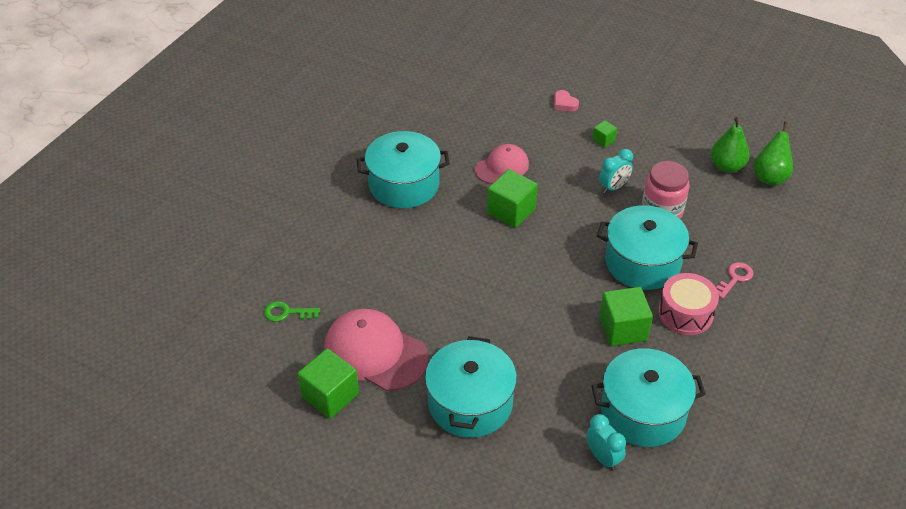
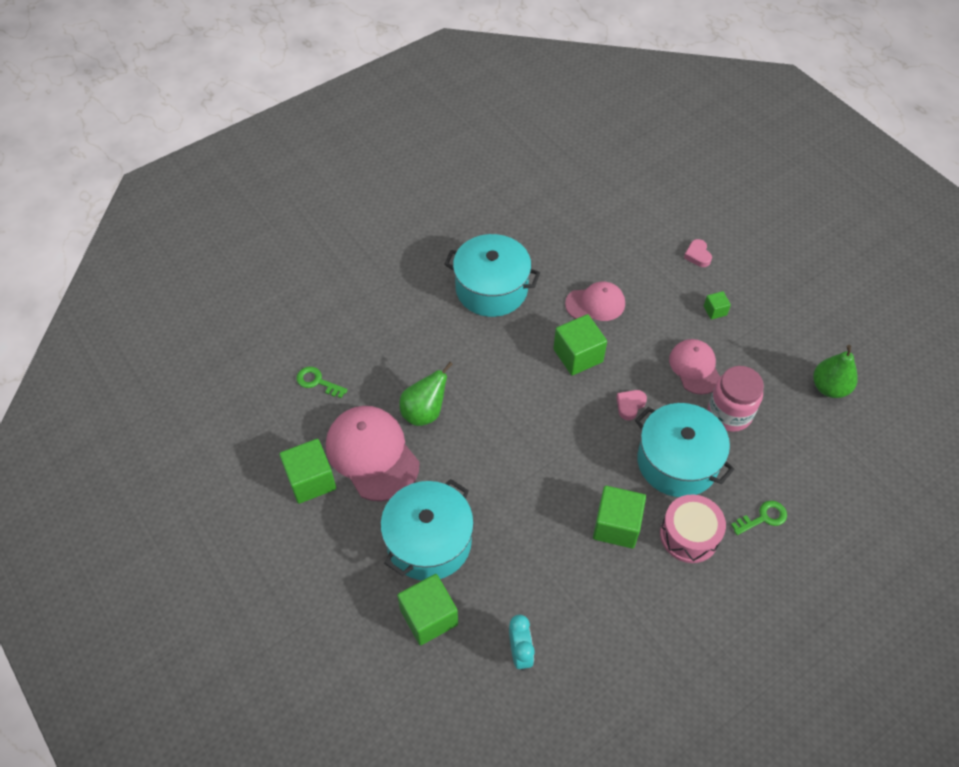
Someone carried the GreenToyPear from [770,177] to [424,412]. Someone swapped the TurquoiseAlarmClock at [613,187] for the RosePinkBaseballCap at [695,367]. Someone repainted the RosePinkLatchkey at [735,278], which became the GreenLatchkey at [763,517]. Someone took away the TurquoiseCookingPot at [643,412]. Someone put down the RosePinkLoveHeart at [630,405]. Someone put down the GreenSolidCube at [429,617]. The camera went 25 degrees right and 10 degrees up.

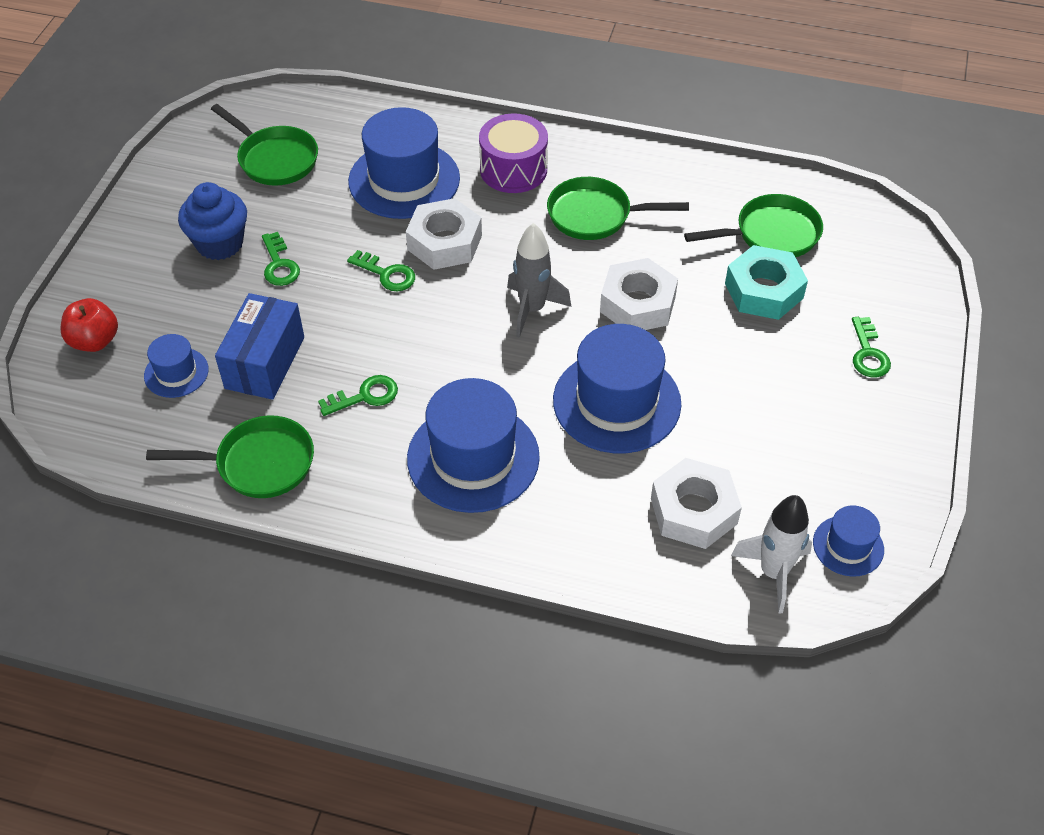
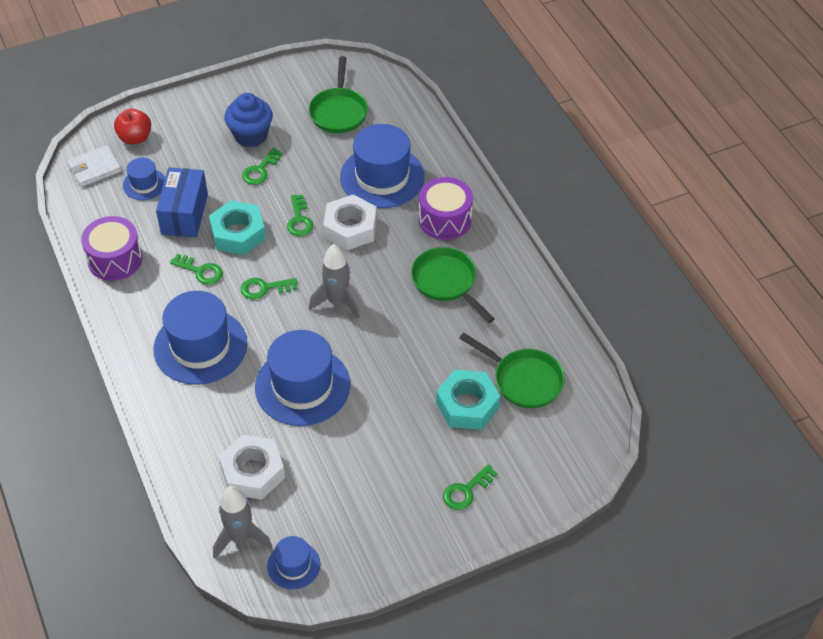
Someone took away the PureWhiteHexNut at [637,304]. Someone rotated the RoyalBlueParcel at [265,362] by 60 degrees counterclockwise. Someone swapped the GreenFryingPan at [258,463] for the VioletDrum at [115,259]. Someone repainted the PureWhiteToyRocket at [773,572], which became the GrayToyRocket at [240,538]. Someone put down the PureWhiteBillfold at [94,168]. Someone put down the TurquoiseHexNut at [238,233]. Someone put down the GreenLatchkey at [264,288]. The camera went 50 degrees right and 0 degrees up.

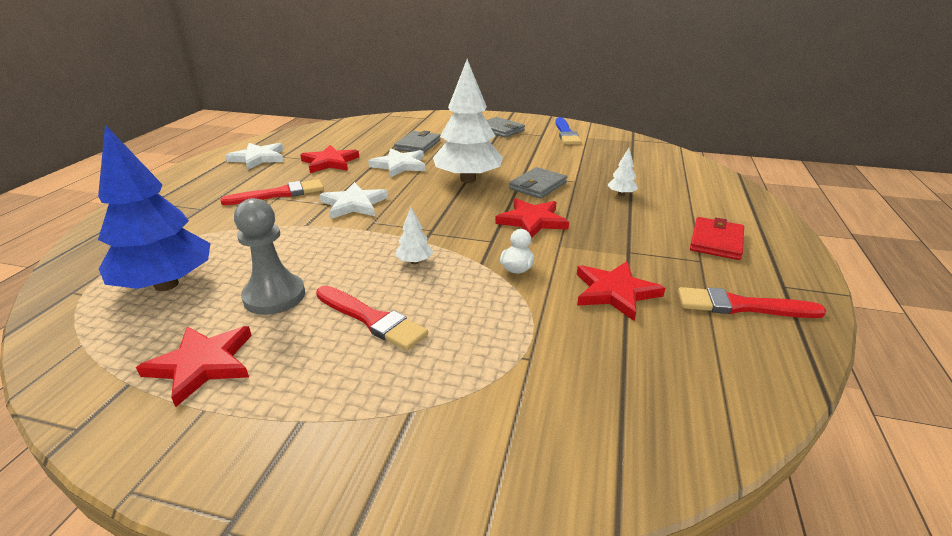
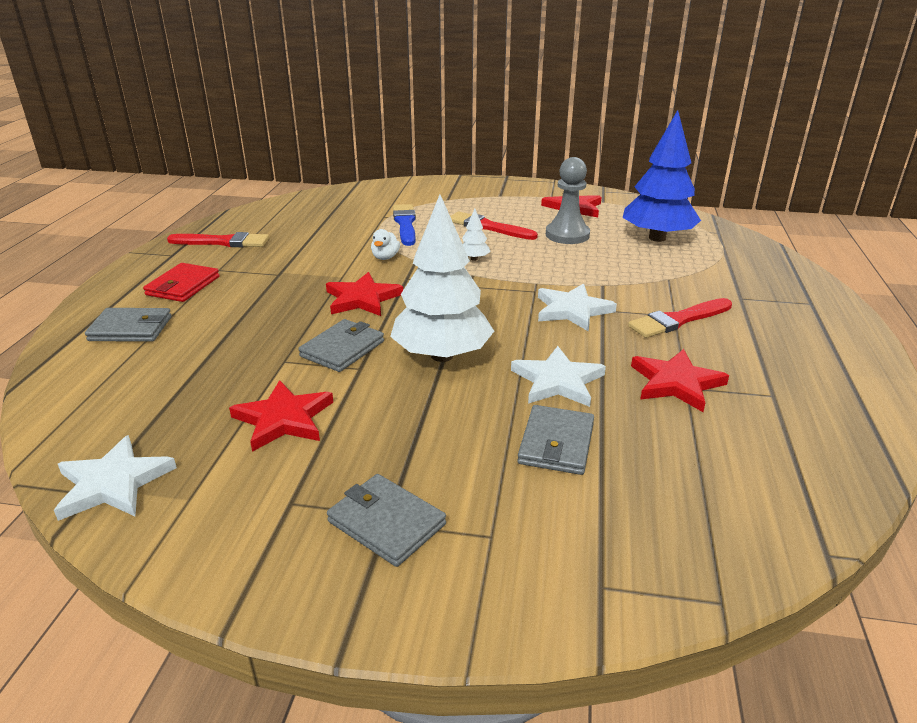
Someone carried the RoyalBluePaintbrush from [566,133] to [405,224]. Someone carried the PureWhiteStar from [258,158] to [113,483]. Someone took away the PureWhiteToyTree at [621,194]. Someone carried the CrimsonStar from [615,292] to [283,419]. Someone put down the GrayBillfold at [131,329]. The camera went 175 degrees right and 0 degrees up.

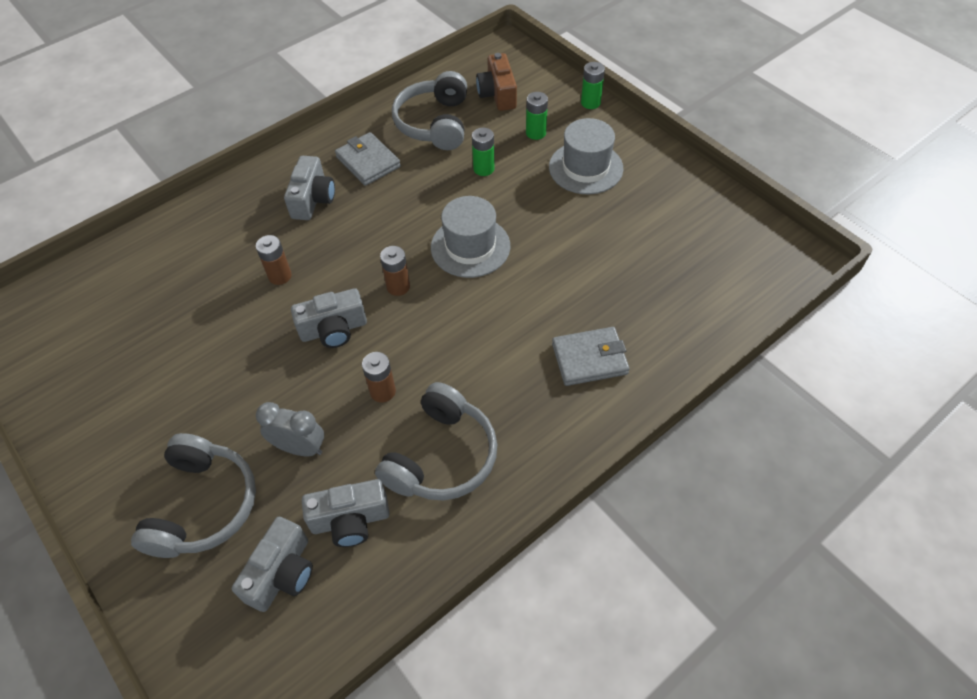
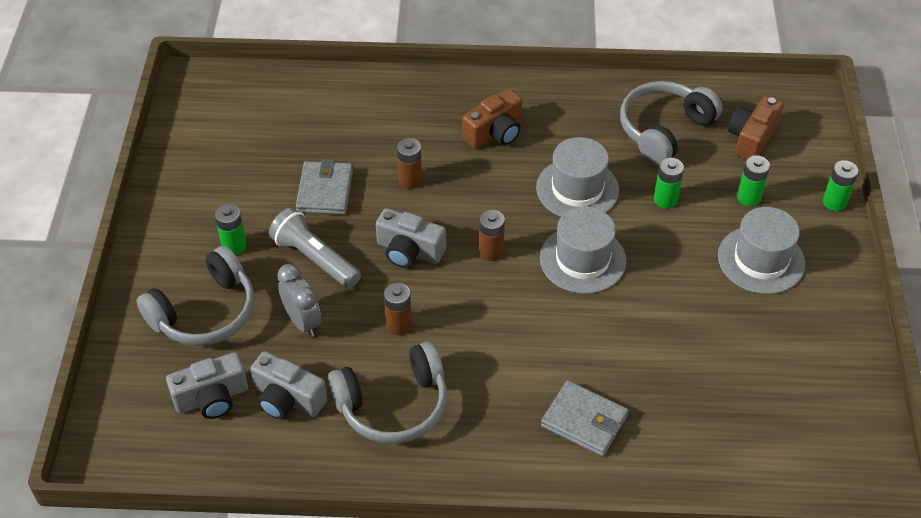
Someone carried the GrayBillfold from [368,162] to [325,191]. Someone repainted the GrayPhotoCamera at [313,199], which became the RussetPhotoCamera at [495,133]. Someone put down the GrayTallHat at [577,189]. Someone put down the GreenAaBattery at [234,246]. Someone put down the GrayTorch at [315,259]. The camera went 40 degrees right and 5 degrees down.

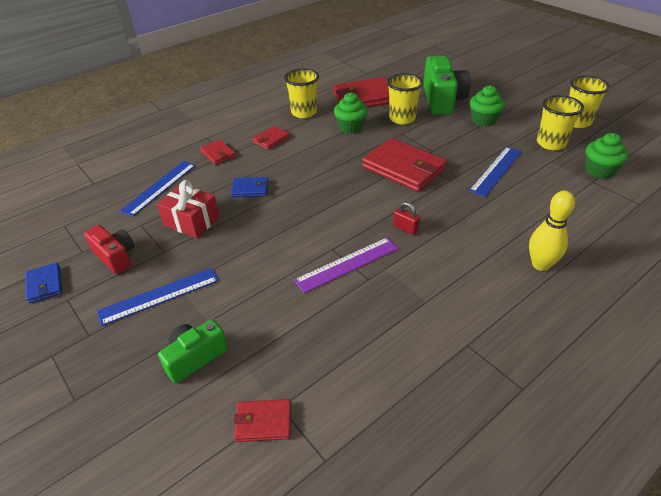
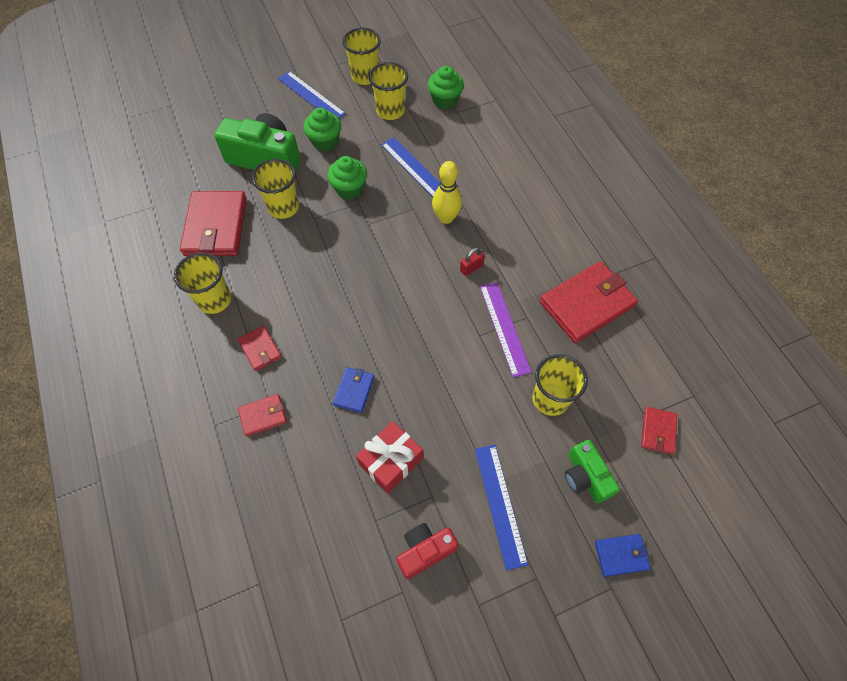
Someone carried the GreenFairyCake from [350,127] to [349,189]. Someone carried the CrimsonBillfold from [403,168] to [587,304]. Someone carried the RoyalBlueMeasuringStick from [159,187] to [311,96]. Someone carried the BrightYellowTenpin from [540,265] to [446,218]. Someone carried the RoyalBlueBillfold from [45,284] to [621,555]. Someone put down the BrightYellowTumbler at [550,399]. The camera went 75 degrees left and 20 degrees up.

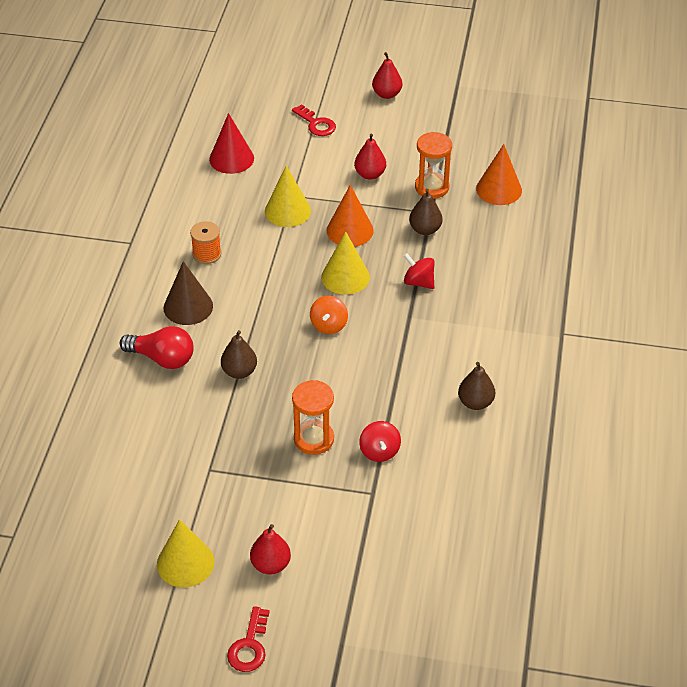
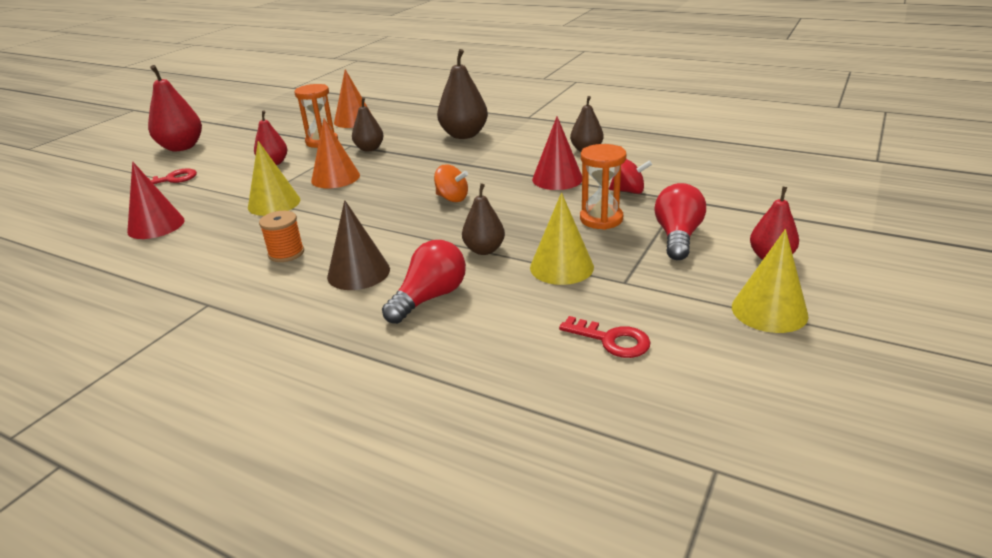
Someone scaled the CrimsonToyPear at [387,94] by 1.64. Someone carried the BrightYellowCone from [345,277] to [561,267]. Someone took away the CrimsonToyTop at [418,282]. Someone carried the CrimsonLatchkey from [249,646] to [611,340]. Someone put down the RussetToyPear at [464,135]. Someone put down the CrimsonCone at [557,179]. Someone put down the CrimsonLightBulb at [677,237]. The camera went 70 degrees left and 15 degrees down.

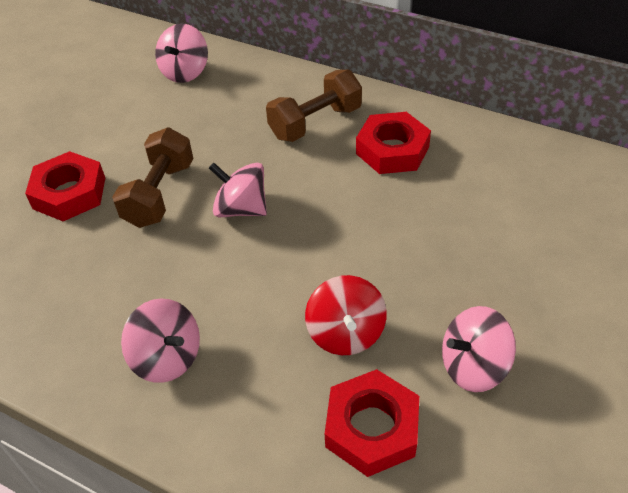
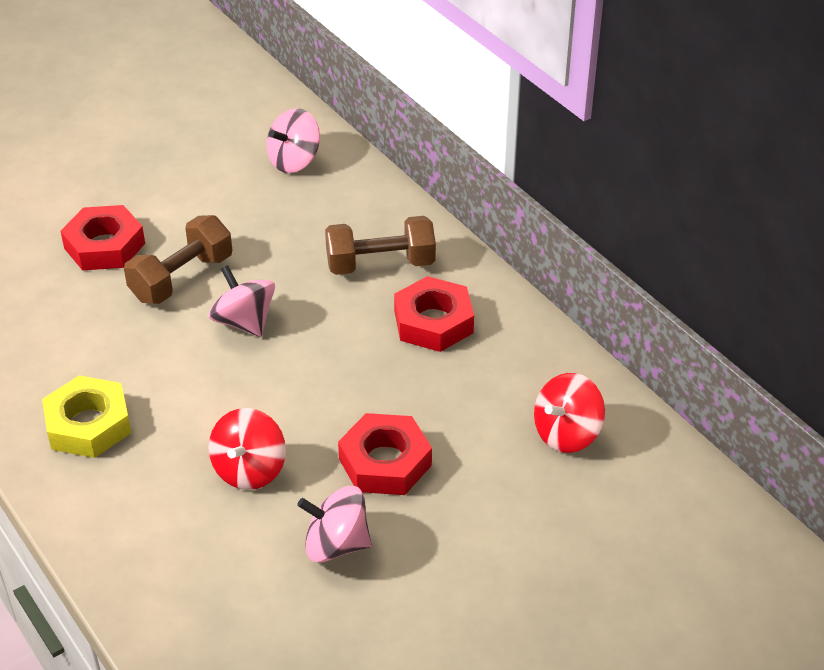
Someone swapped the RosePinkToyTop at [167,357] for the BrightYellowHexNut at [88,424]. Someone carried the CrimsonHexNut from [372,428] to [385,462]. Someone put down the CrimsonToyTop at [566,433]. The camera went 25 degrees right and 5 degrees down.

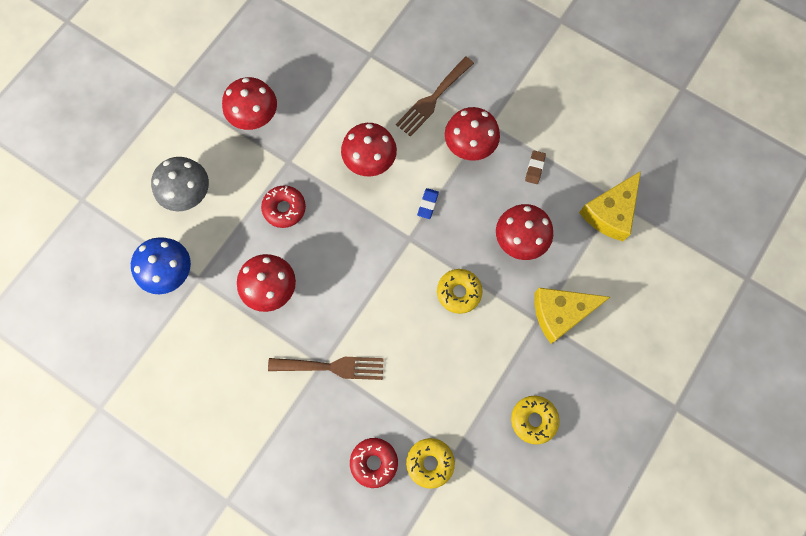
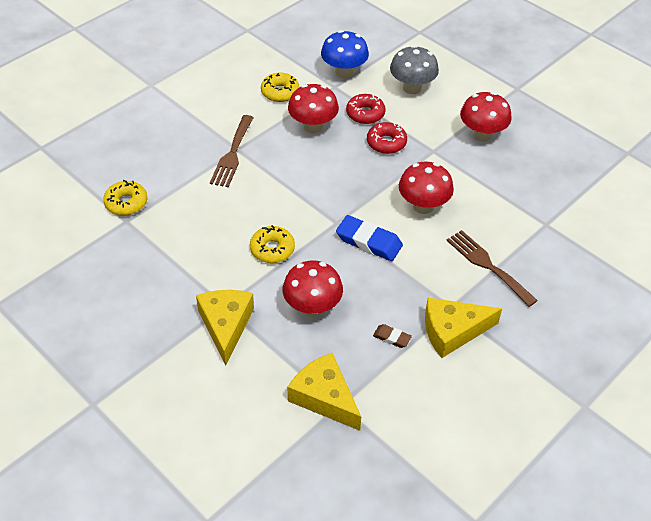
Someone took away the CrimsonFungus at [469,146]. Someone scaled the RoyalBlueGumEraser at [427,204] by 1.91. Someone carried the BrightYellowDonut from [533,420] to [280,92]. Someone carried the CrimsonDonut from [374,462] to [365,114]. Someone put down the BrightYellowCheeseWedge at [452,331]. The camera went 100 degrees right and 25 degrees down.

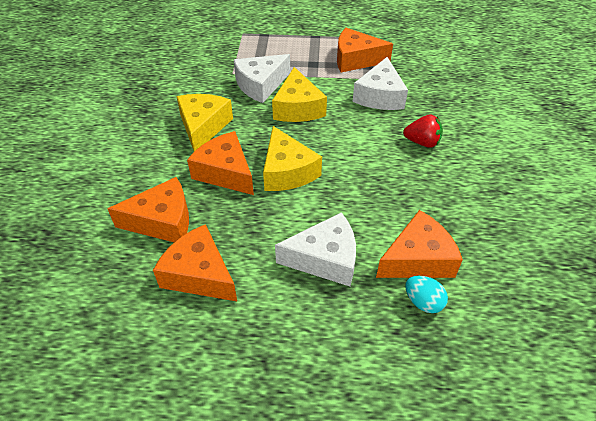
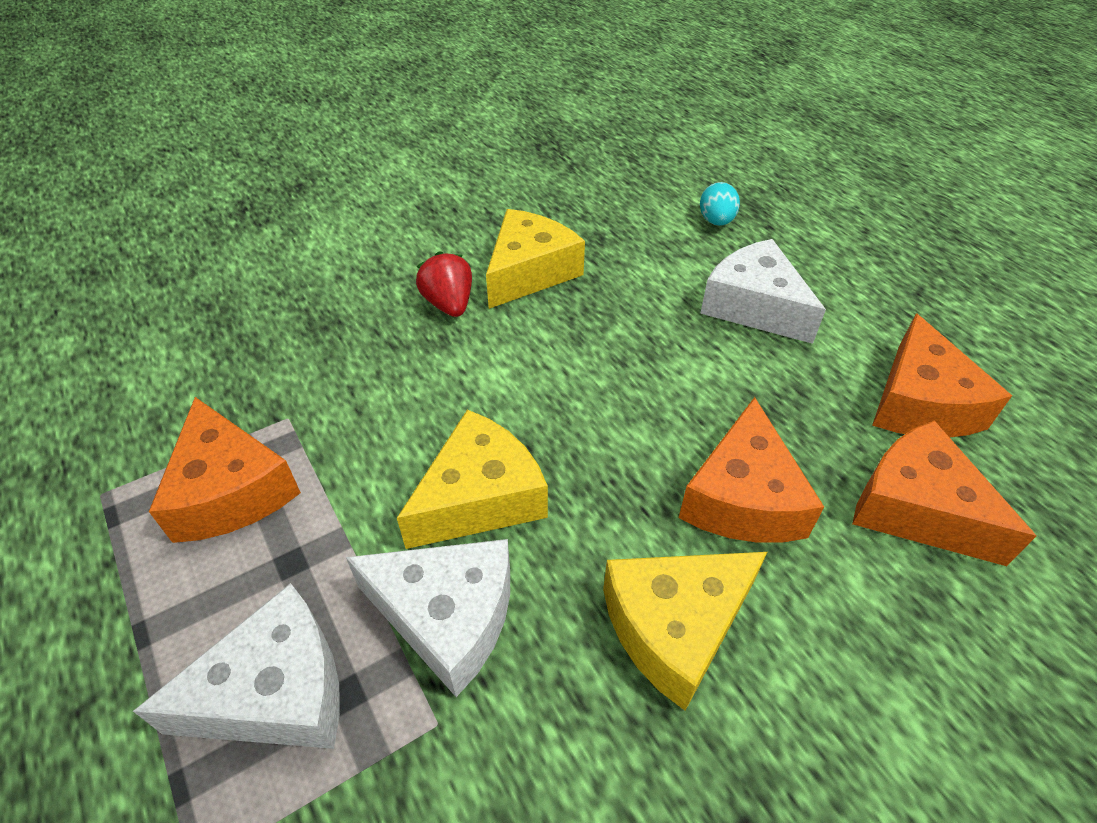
Someone carried the PureWhiteCheeseWedge from [379,96] to [276,692]. Someone carried the BrightYellowCheeseWedge from [287,171] to [530,272]. Someone took away the BrightOrangeCheeseWedge at [418,259]. The camera went 125 degrees left and 0 degrees up.

